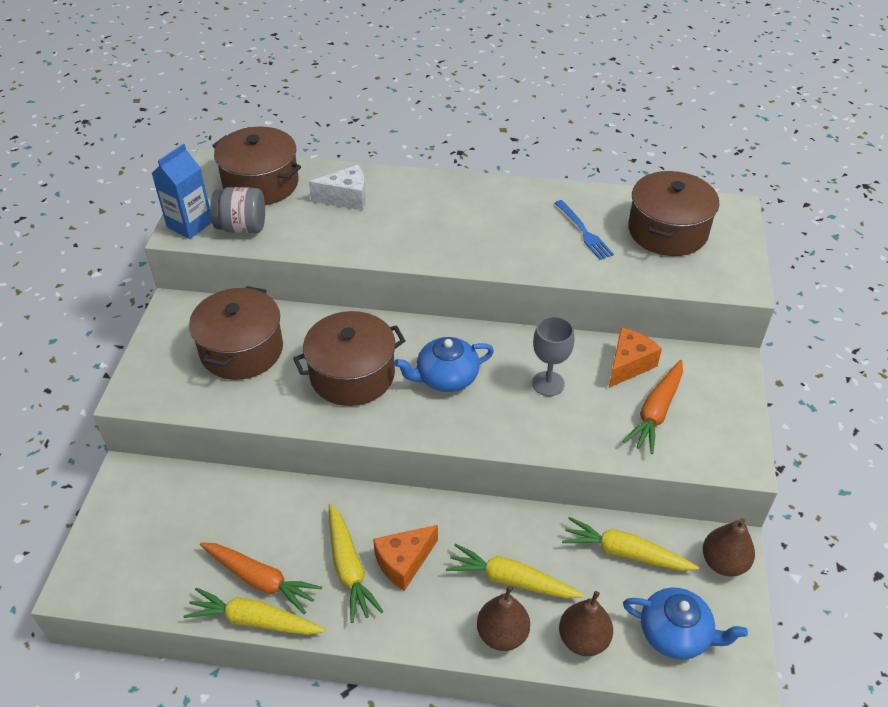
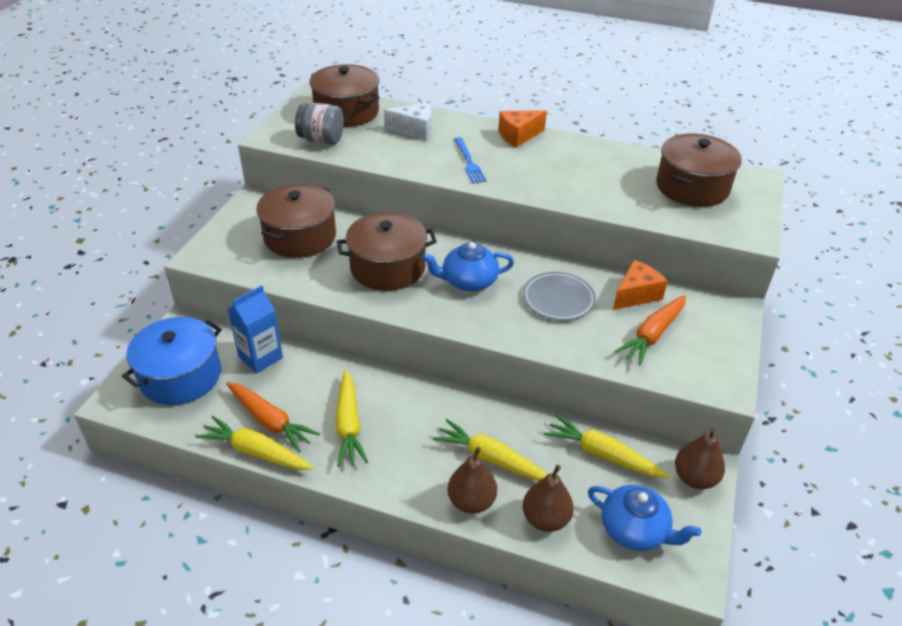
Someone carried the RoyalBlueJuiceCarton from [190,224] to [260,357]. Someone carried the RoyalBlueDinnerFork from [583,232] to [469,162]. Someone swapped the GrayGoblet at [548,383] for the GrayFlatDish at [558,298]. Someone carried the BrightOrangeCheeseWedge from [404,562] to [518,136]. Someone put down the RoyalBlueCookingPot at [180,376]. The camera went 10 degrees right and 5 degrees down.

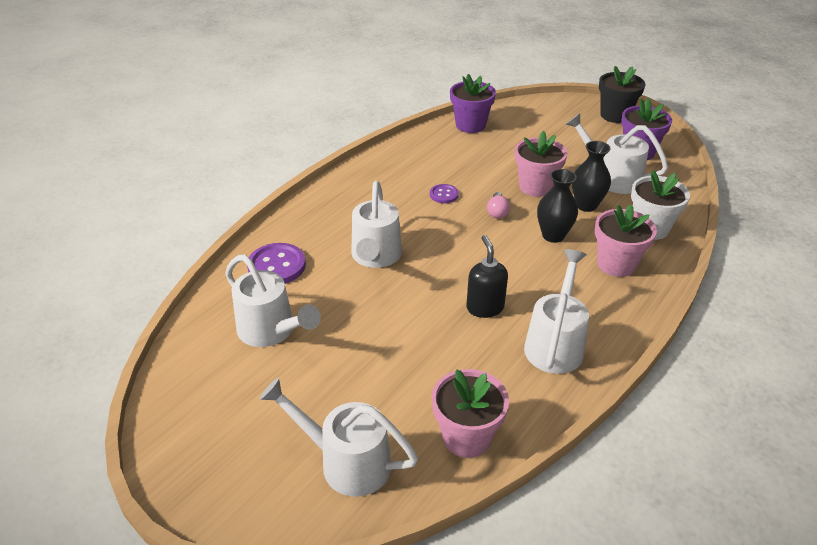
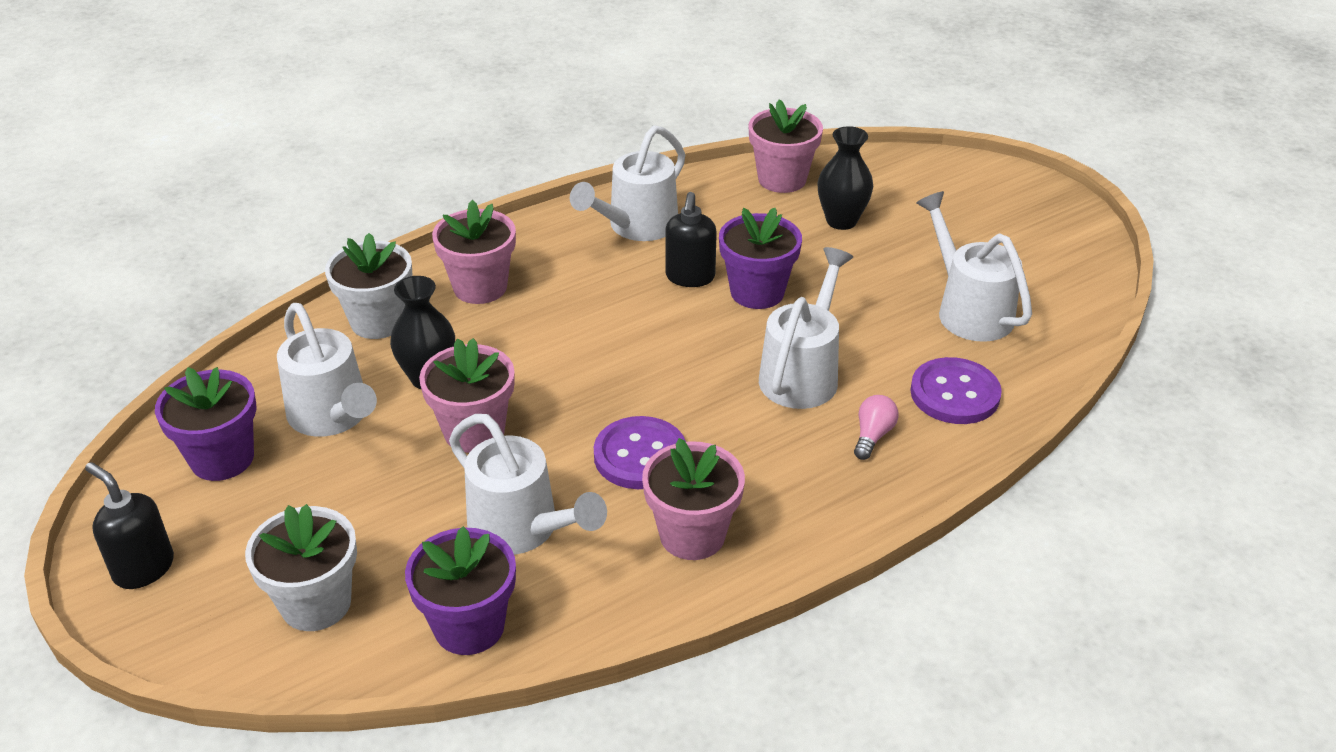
Someone swapped the BlackPottedPlant at [615,115] for the BlackSoapDispenser at [143,568]. Someone carried the BlackVase from [553,235] to [841,221]. Someone scaled the VioletButton at [444,195] by 1.76. Someone carried the RosePinkLightBulb from [497,212] to [872,436]. Someone carried the PureWhiteWateringCan from [346,461] to [522,529]. Someone put down the VioletPottedPlant at [757,292]. Someone put down the RosePinkPottedPlant at [692,535]. Someone put down the PureWhitePottedPlant at [316,604]. The camera went 160 degrees left and 0 degrees up.

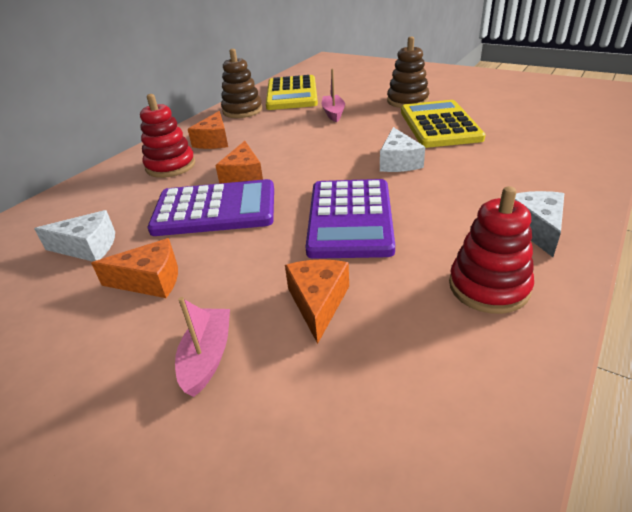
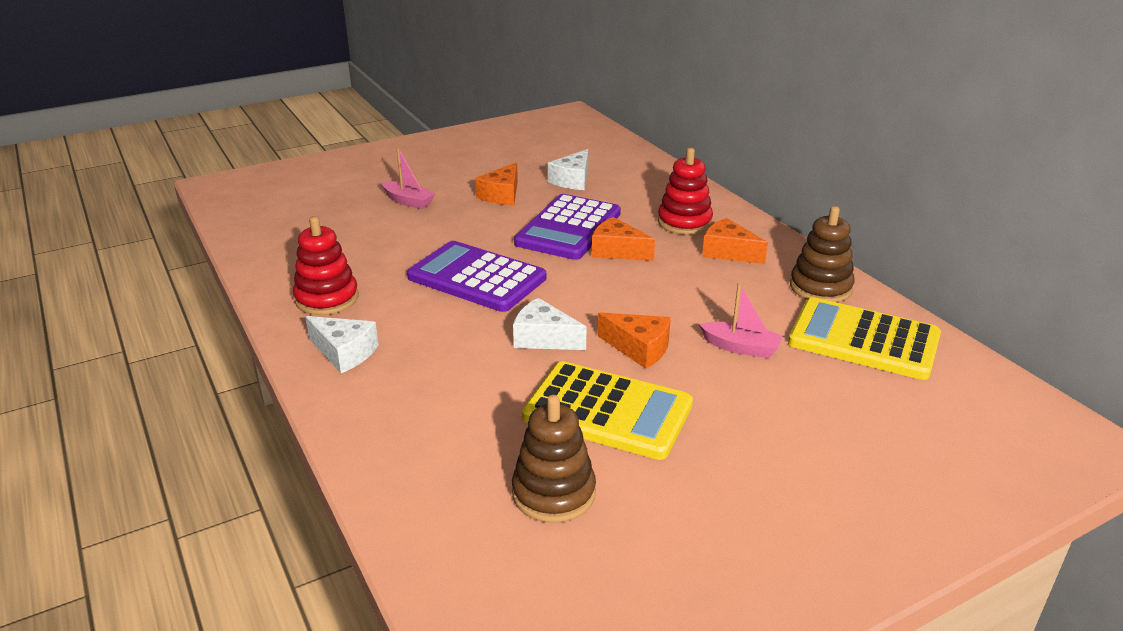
Someone carried the RussetStackingToy from [407,101] to [553,493]. Someone carried the BrightOrangeCheeseWedge from [318,302] to [639,348]. The camera went 115 degrees right and 5 degrees down.

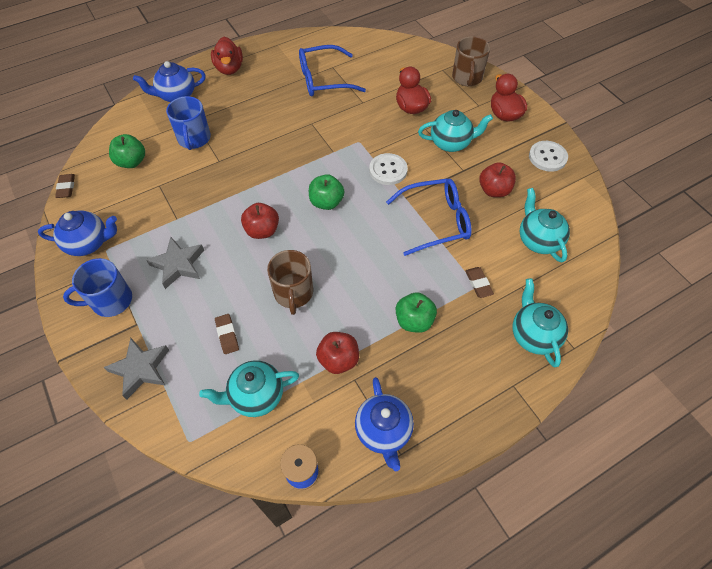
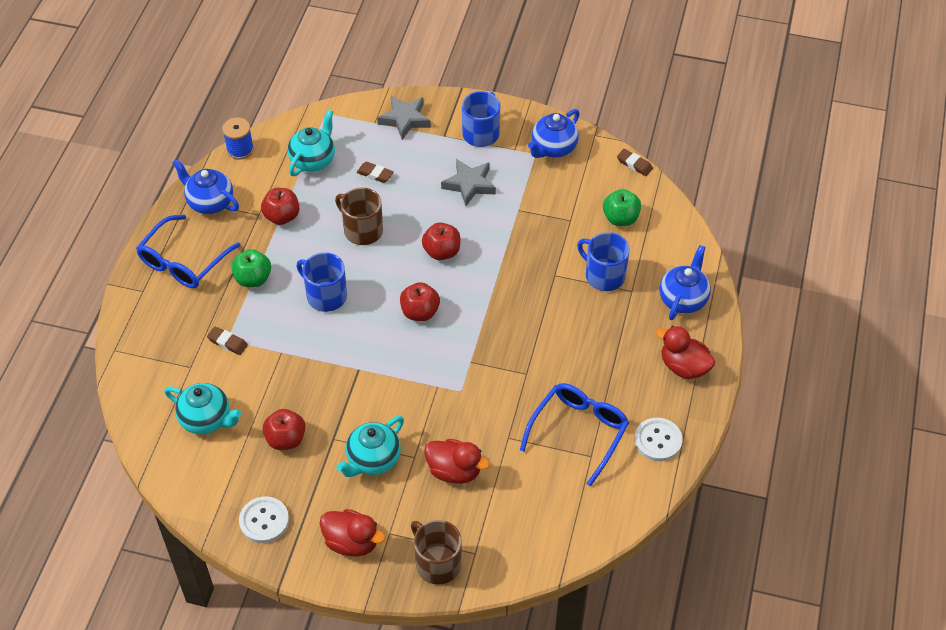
Someone carried the PureWhiteButton from [388,170] to [658,440]. Someone repainted the GreenAppleFruit at [326,202], which became the CrimsonAppleFruit at [420,312]. Someone carried the RoyalBlueEyeglasses from [435,221] to [183,261]. Someone took away the TurquoiseChinaTeapot at [533,335]. Someone put down the RoyalBlueTeaMug at [325,296]. The camera went 135 degrees right and 5 degrees down.

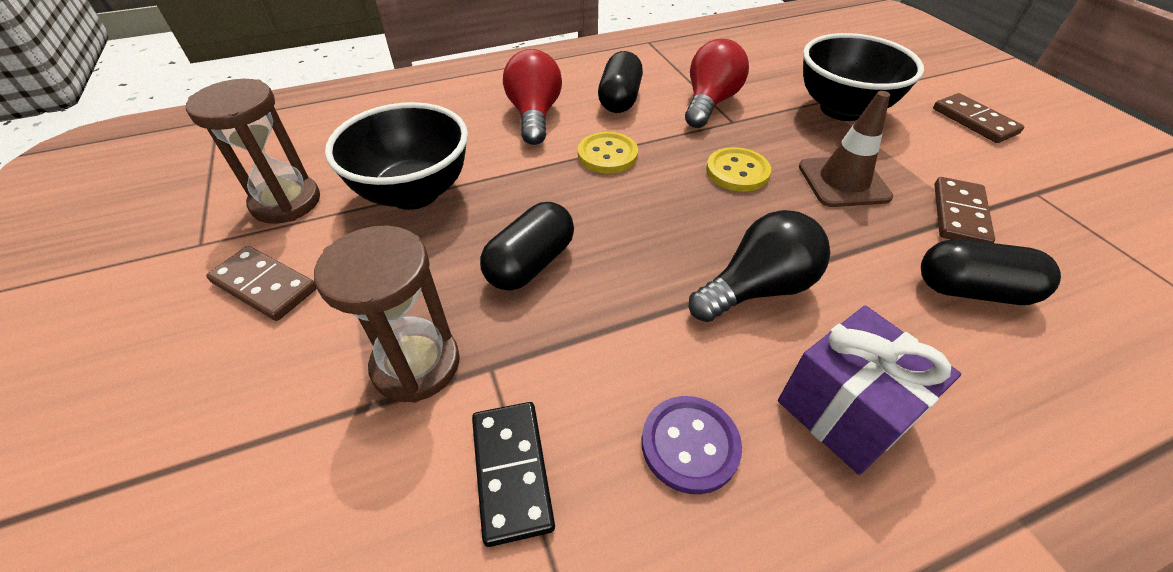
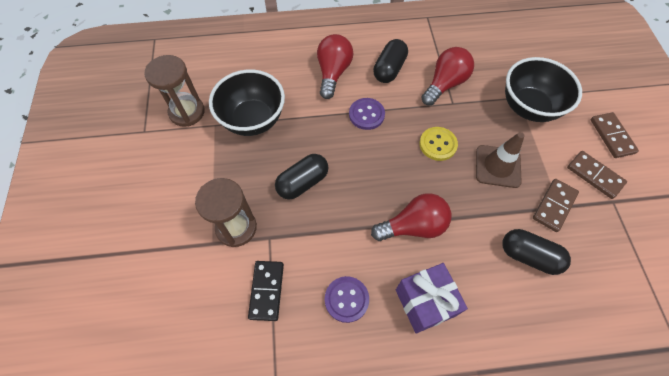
Someone repainted the BrightYellowButton at [607,155], which became the VioletButton at [366,114]. Someone repainted the BlackLightBulb at [757,288], which became the CrimsonLightBulb at [413,226]. Someone carried the RussetDominoTile from [265,285] to [594,175]. The camera went 15 degrees right and 15 degrees up.

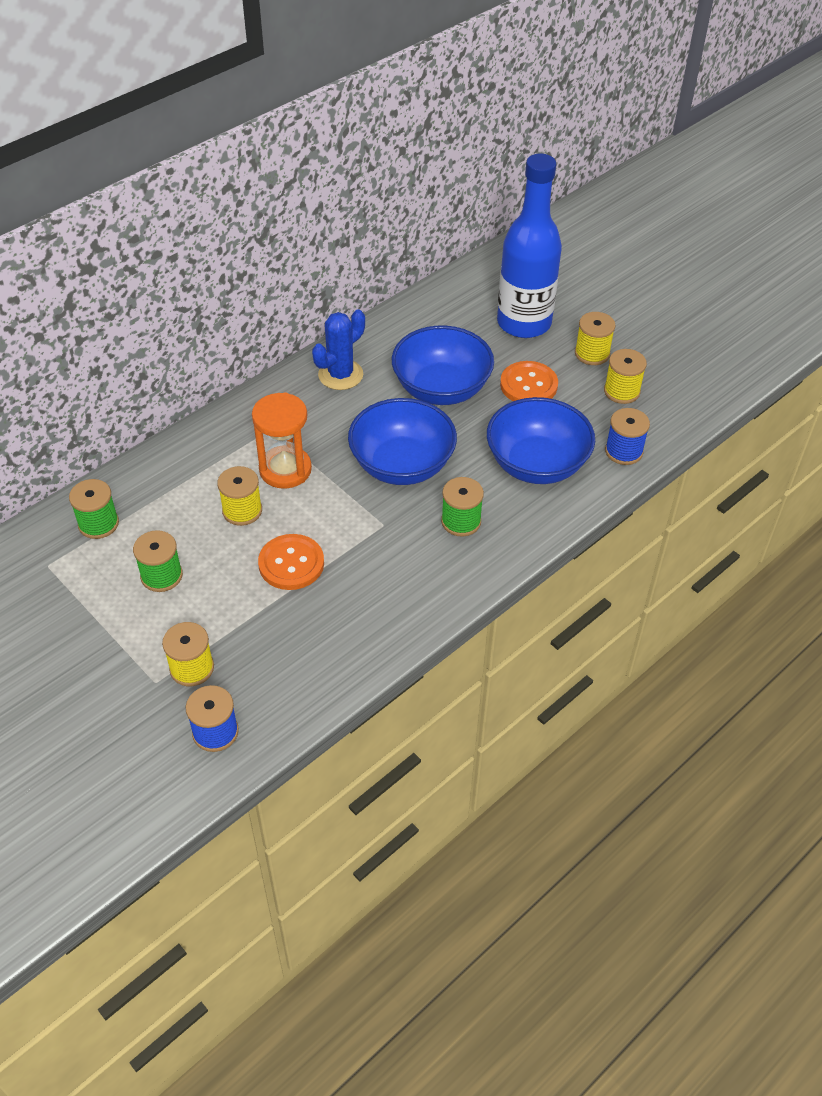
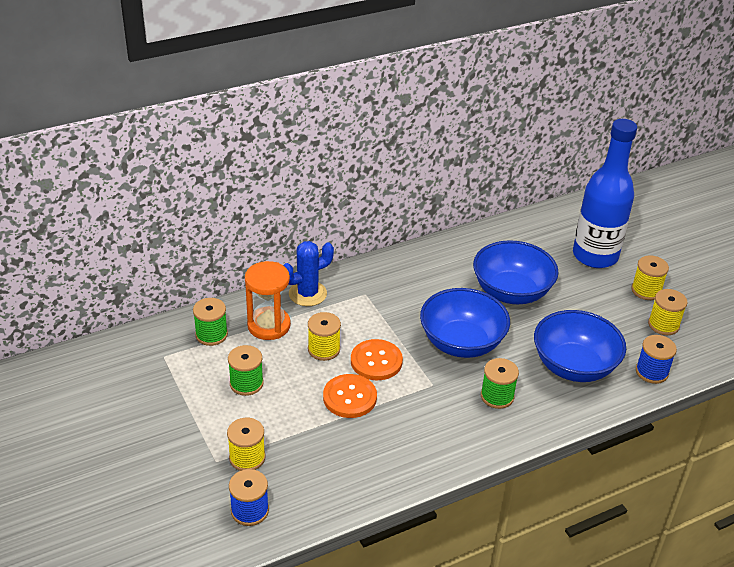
Someone carried the RoyalBlueCactus from [340,375] to [307,294]. Someone carried the BrightOrangeButton from [528,385] to [376,361]. Someone carried the BrightOrangeHourglass from [285,469] to [269,325]. The camera went 15 degrees right and 10 degrees down.

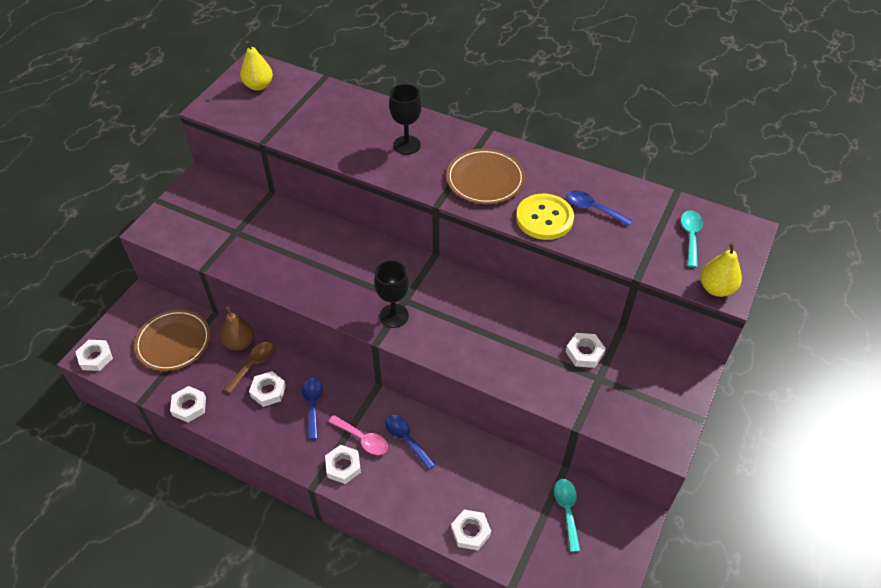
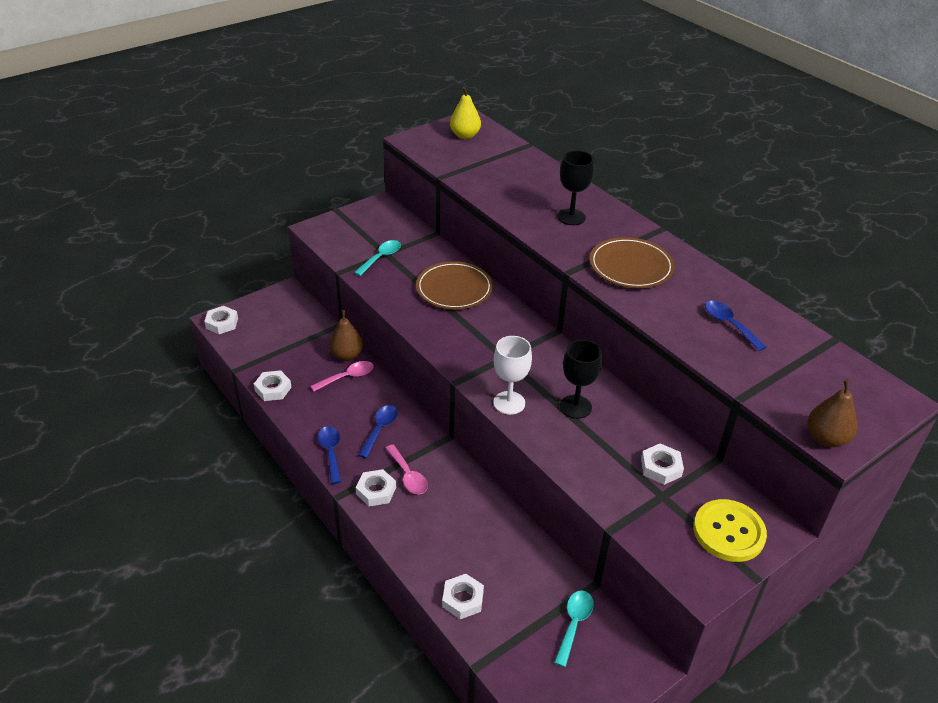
Someone carried the BrightYellowButton from [544,218] to [728,532]. Someone carried the TurquoiseTablespoon from [690,236] to [381,258]. Someone repainted the BrightYellowToyPear at [716,288], which became the RussetToyPear at [826,438]. Someone carried the BlackGoblet from [394,316] to [575,407]. Someone carried the RussetFlatDish from [173,342] to [454,289]. Someone repainted the RussetTablespoon at [253,365], which became the RosePinkTablespoon at [347,377]. Someone took away the PureWhiteHexNut at [268,391]. Someone carried the RoyalBlueTablespoon from [406,439] to [331,452]. Someone put down the PureWhiteGoblet at [509,403]. The camera went 25 degrees right and 10 degrees down.

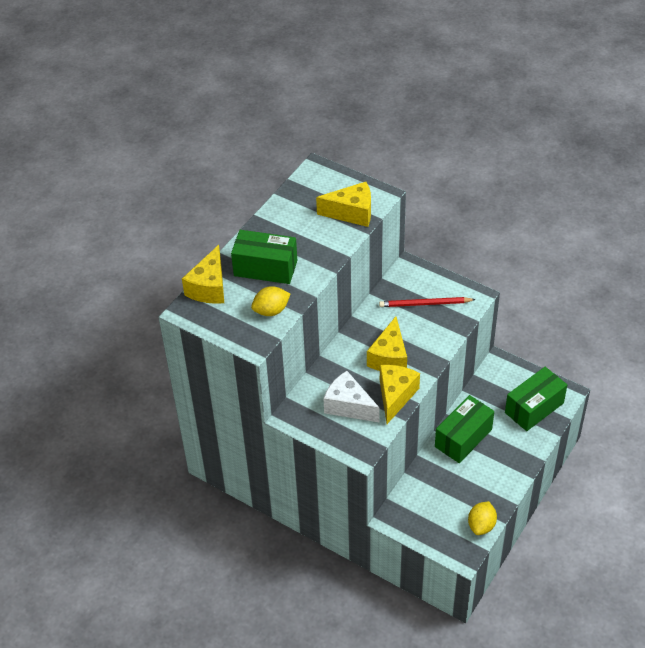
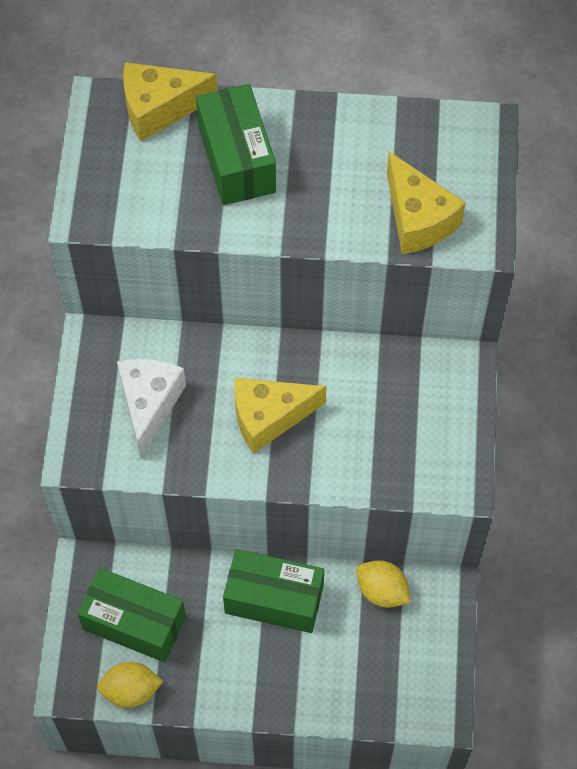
Someone carried the BrightYellowCitrusFruit from [271,311] to [382,591]. Someone took away the CrimsonLeadPencil at [424,304]. Someone took away the BrightYellowCheeseWedge at [395,396]. Someone carried the GreenParcel from [534,408] to [134,623]. The camera went 60 degrees right and 15 degrees up.

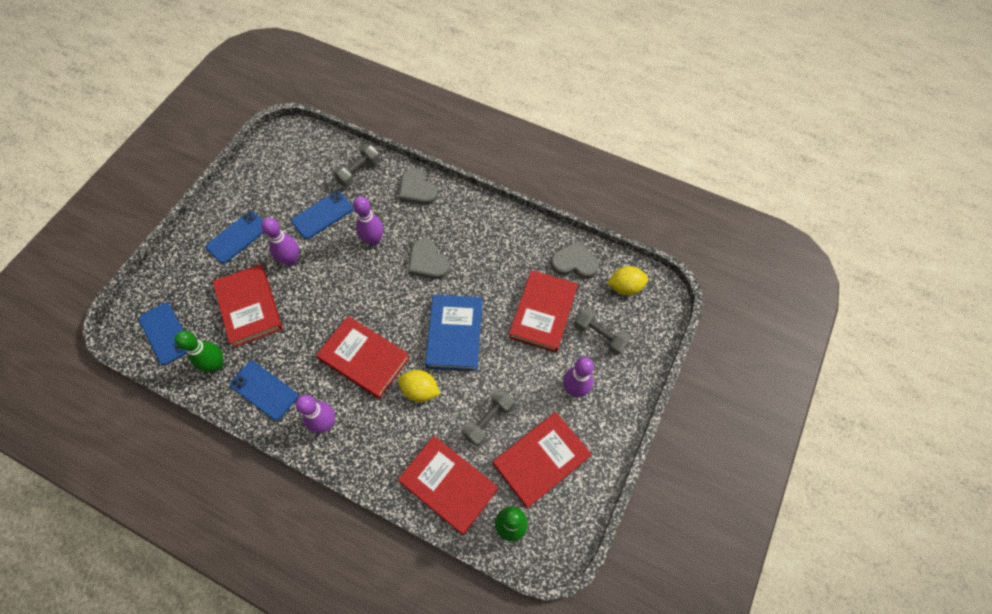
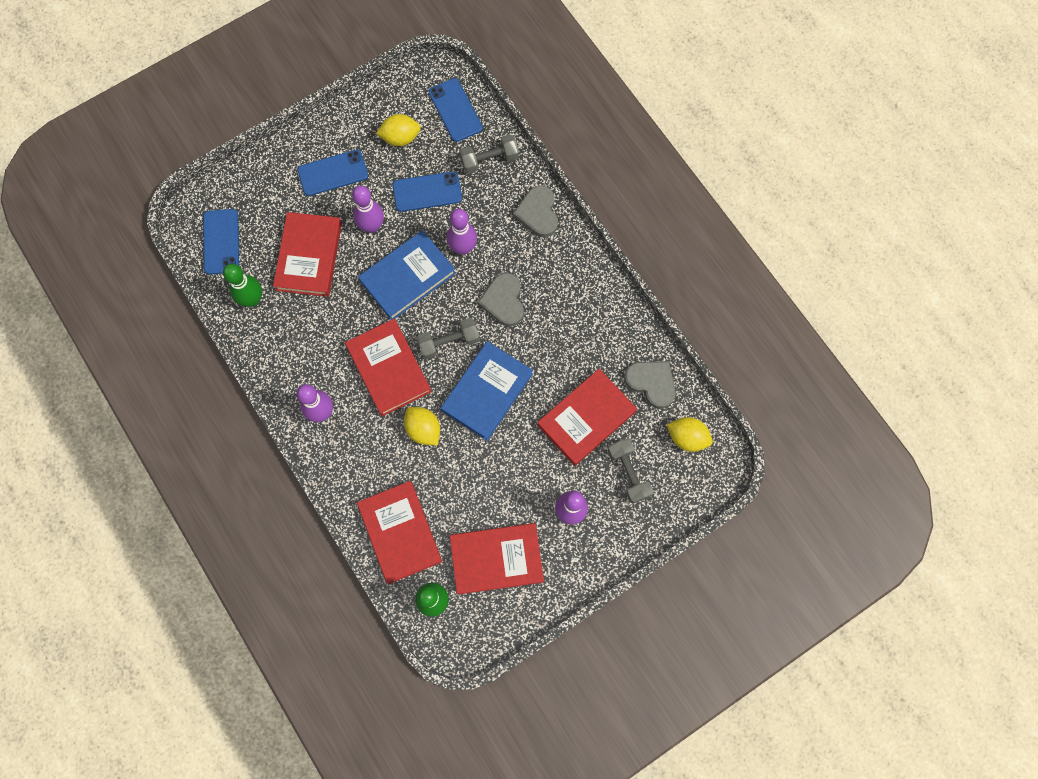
Someone carried the RoyalBluePhone from [264,390] to [455,110]. Someone carried the GrayHandWeight from [488,420] to [449,342]. Someone put down the BrightYellowCitrusFruit at [400,138]. Someone put down the RoyalBlueHardback at [407,277]. The camera went 30 degrees right and 10 degrees up.

